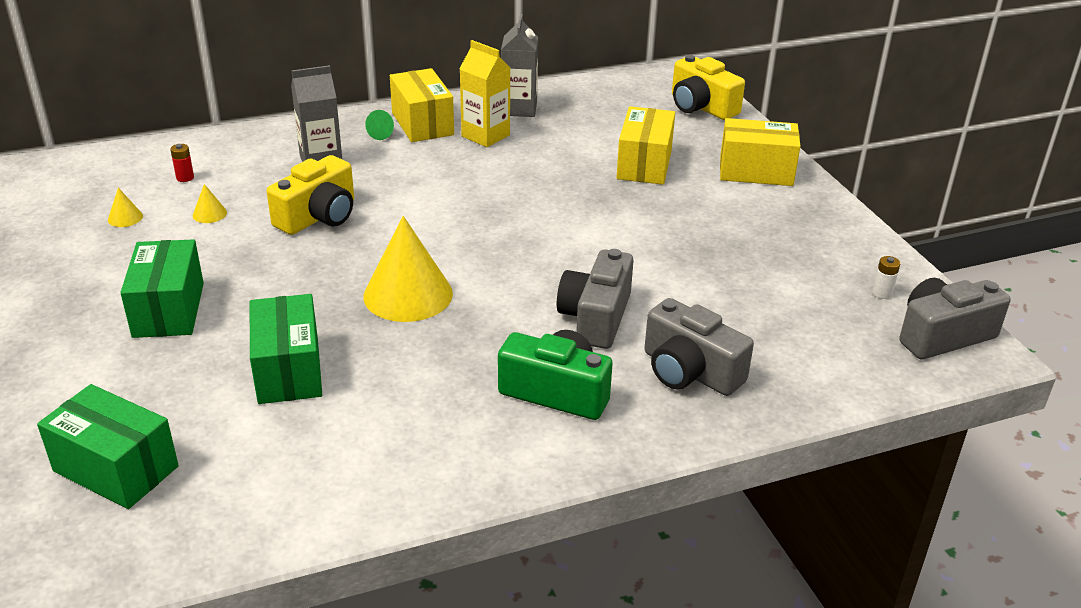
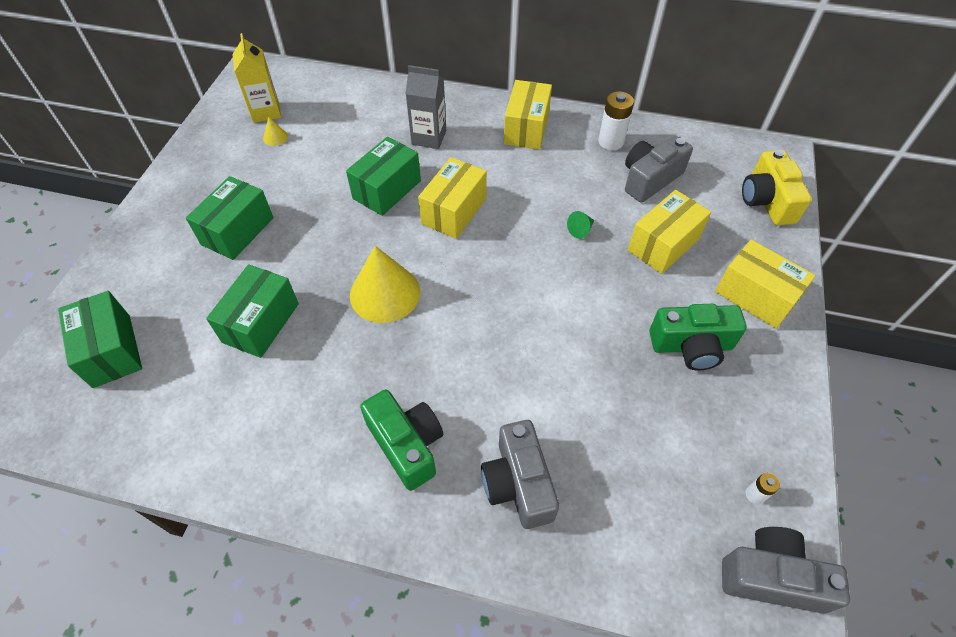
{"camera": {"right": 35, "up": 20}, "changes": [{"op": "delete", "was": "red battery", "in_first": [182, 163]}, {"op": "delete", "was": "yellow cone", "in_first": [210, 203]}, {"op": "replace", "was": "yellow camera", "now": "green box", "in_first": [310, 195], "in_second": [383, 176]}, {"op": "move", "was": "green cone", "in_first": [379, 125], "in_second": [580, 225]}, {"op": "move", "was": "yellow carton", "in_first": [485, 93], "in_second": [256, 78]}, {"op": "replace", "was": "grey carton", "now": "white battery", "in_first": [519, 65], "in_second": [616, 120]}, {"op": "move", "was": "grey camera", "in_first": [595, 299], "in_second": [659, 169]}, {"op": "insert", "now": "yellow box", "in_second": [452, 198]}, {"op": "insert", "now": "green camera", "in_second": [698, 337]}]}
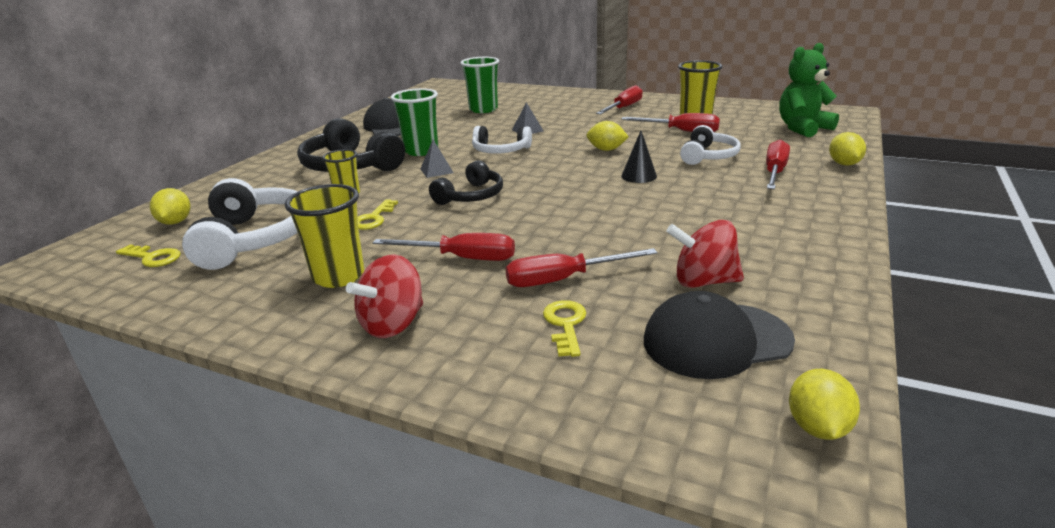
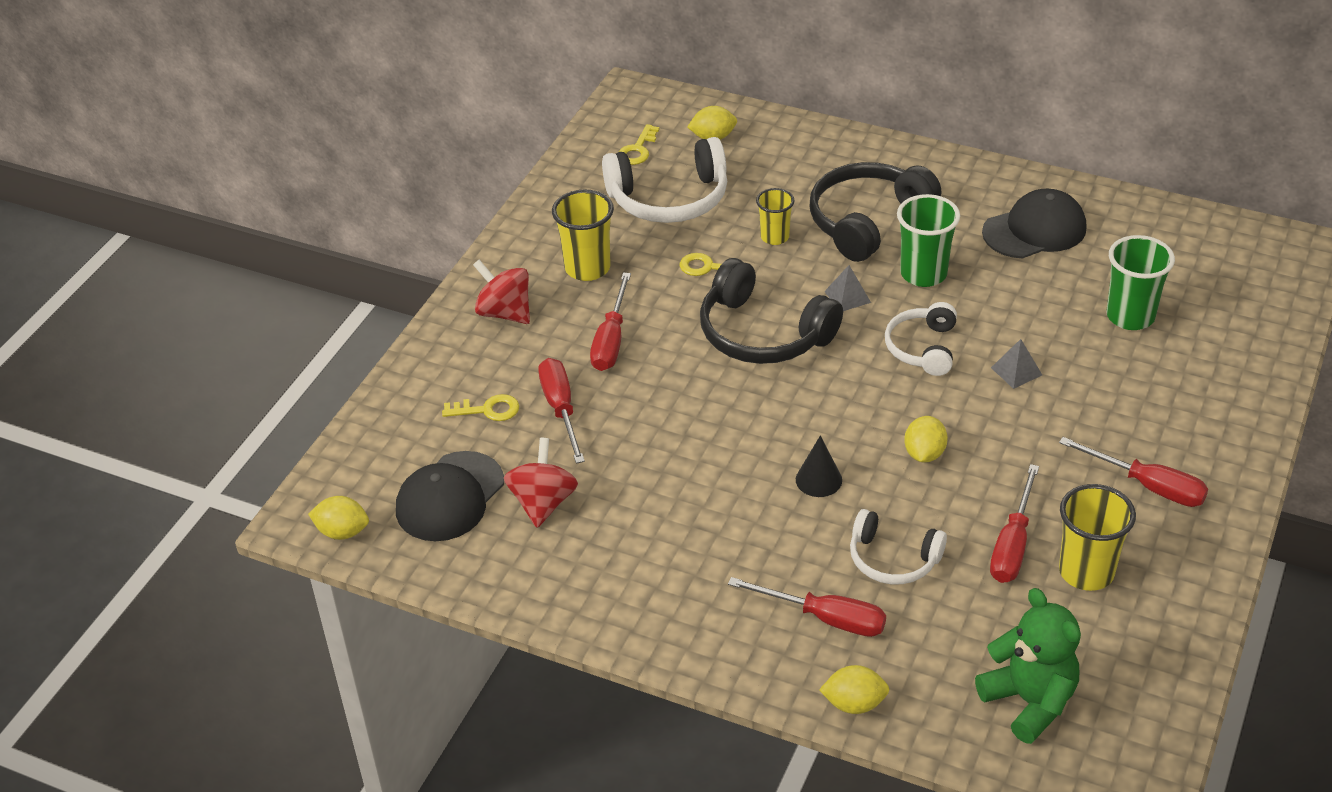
{"camera": {"right": 90, "up": 15}, "changes": [{"op": "resize", "was": "black headphones", "in_first": [466, 183], "in_second": [771, 311], "ratio": 1.64}, {"op": "rotate", "was": "black cap", "in_first": [719, 335], "in_second": [450, 496], "clockwise": -135}]}
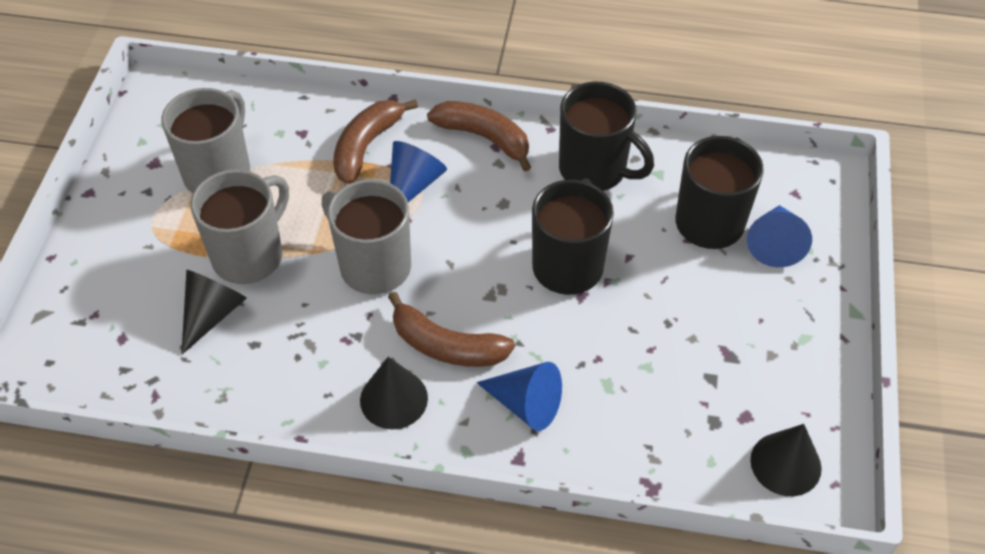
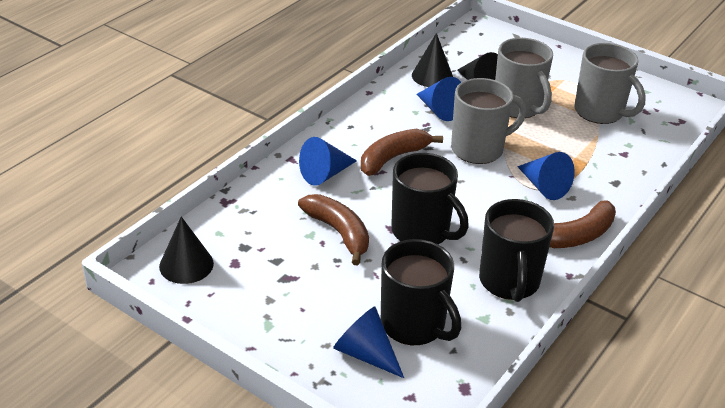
{"camera": {"right": 115, "up": -15}, "changes": [{"op": "move", "was": "brown banana", "in_first": [375, 141], "in_second": [333, 229]}, {"op": "move", "was": "black cone", "in_first": [394, 393], "in_second": [432, 60]}, {"op": "rotate", "was": "black mug", "in_first": [606, 136], "in_second": [516, 250], "clockwise": -60}, {"op": "insert", "now": "blue cone", "in_second": [438, 99]}]}
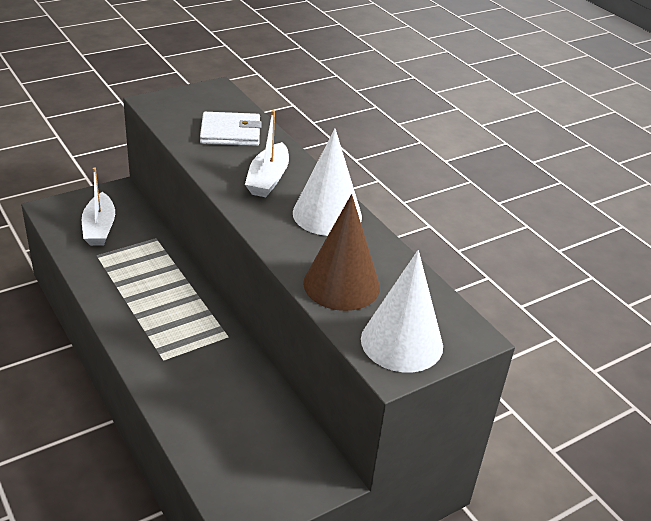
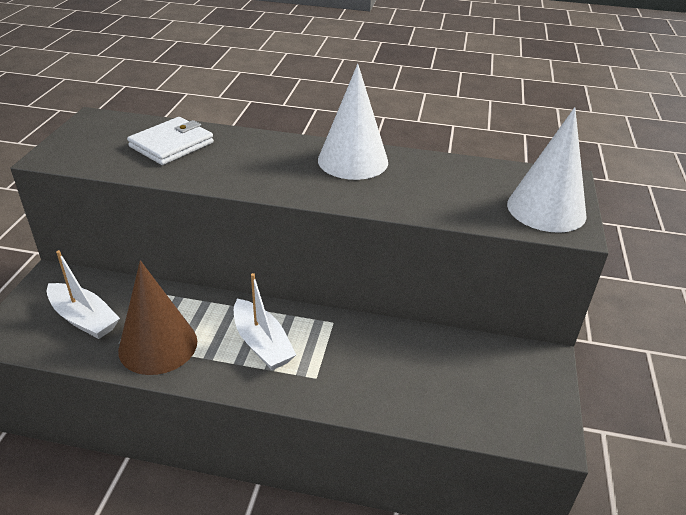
{"camera": {"right": -45, "up": 0}, "changes": [{"op": "move", "was": "white boat", "in_first": [267, 153], "in_second": [265, 321]}, {"op": "move", "was": "brown cone", "in_first": [341, 252], "in_second": [157, 318]}]}
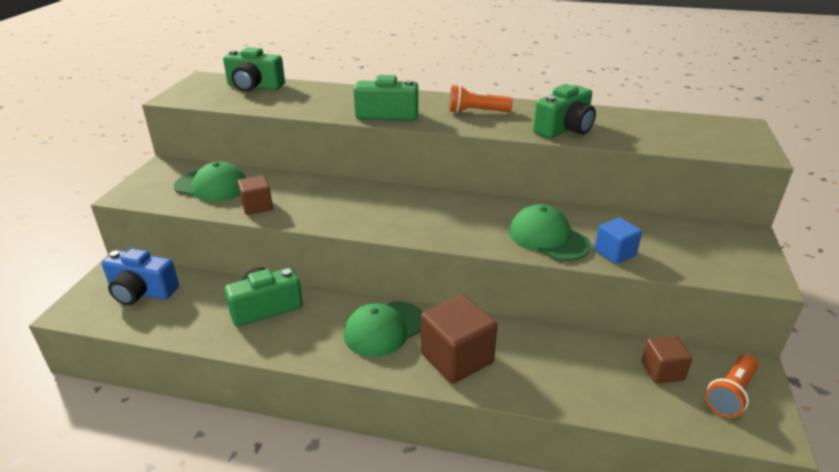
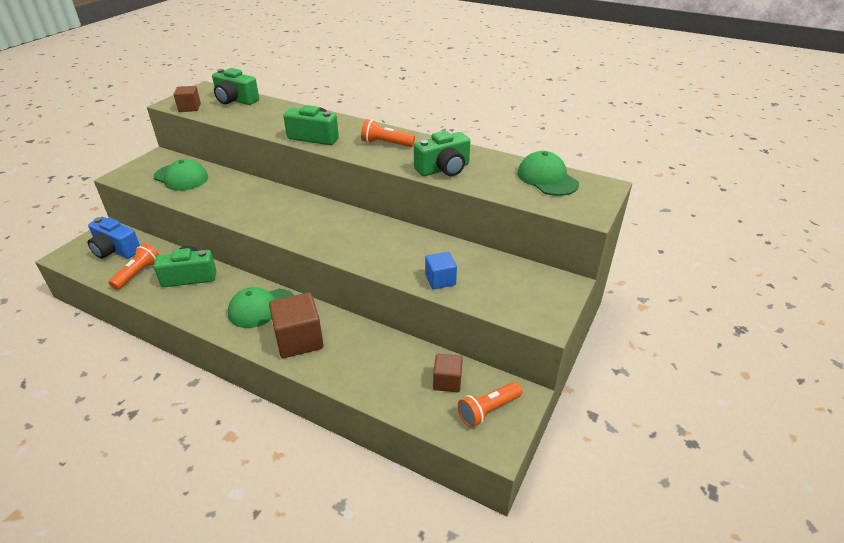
{"camera": {"right": 15, "up": 5}, "changes": [{"op": "move", "was": "brown cube", "in_first": [255, 195], "in_second": [187, 99]}, {"op": "move", "was": "green cap", "in_first": [550, 232], "in_second": [548, 173]}, {"op": "insert", "now": "orange flashlight", "in_second": [133, 266]}]}
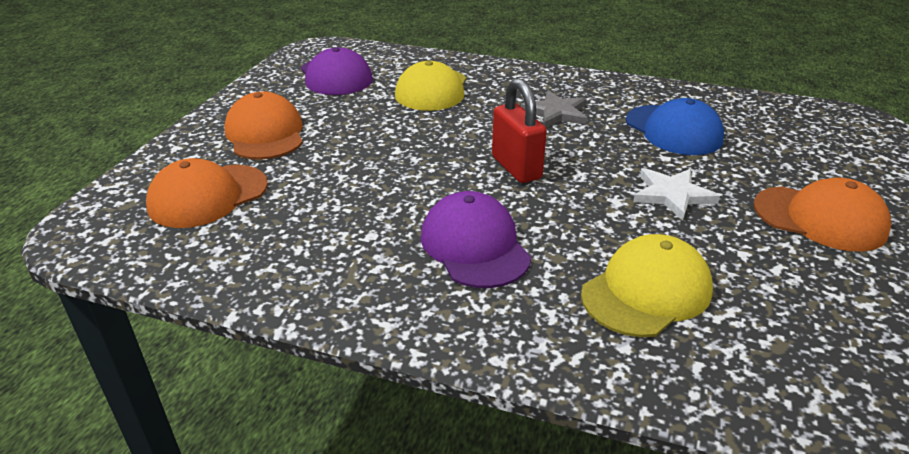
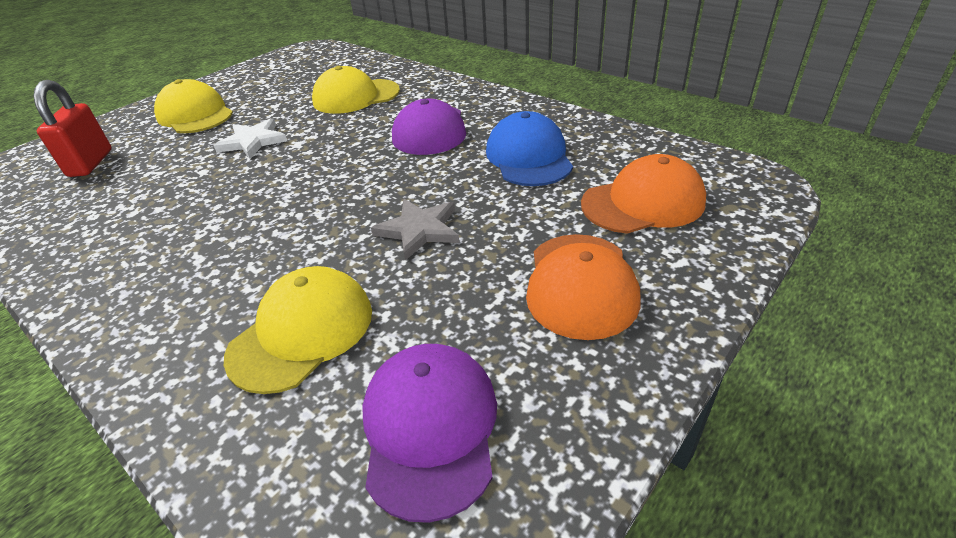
{"camera": {"right": -155, "up": 5}, "changes": [{"op": "move", "was": "red padlock", "in_first": [519, 130], "in_second": [72, 128]}, {"op": "move", "was": "grey star", "in_first": [554, 109], "in_second": [415, 230]}, {"op": "move", "was": "blue cap", "in_first": [675, 126], "in_second": [529, 148]}, {"op": "recolor", "was": "orange cap", "now": "yellow cap", "in_first": [822, 215], "in_second": [193, 106]}]}
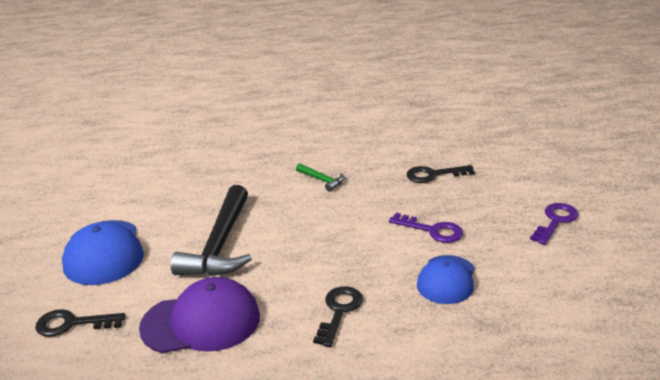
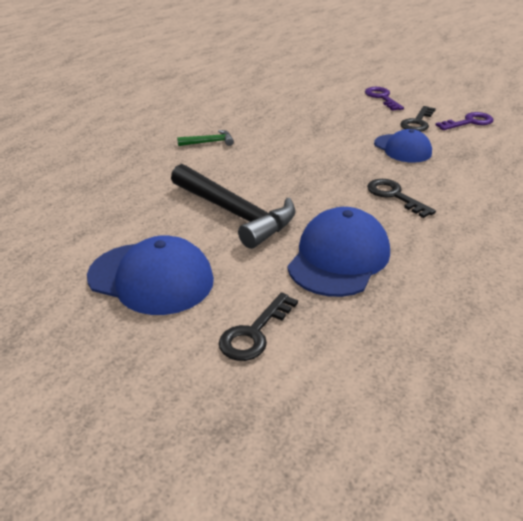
{"camera": {"right": -55, "up": 5}, "changes": [{"op": "recolor", "was": "purple cap", "now": "blue cap", "in_first": [199, 315], "in_second": [338, 252]}, {"op": "move", "was": "purple key", "in_first": [426, 228], "in_second": [465, 121]}, {"op": "move", "was": "black key", "in_first": [441, 174], "in_second": [418, 119]}]}
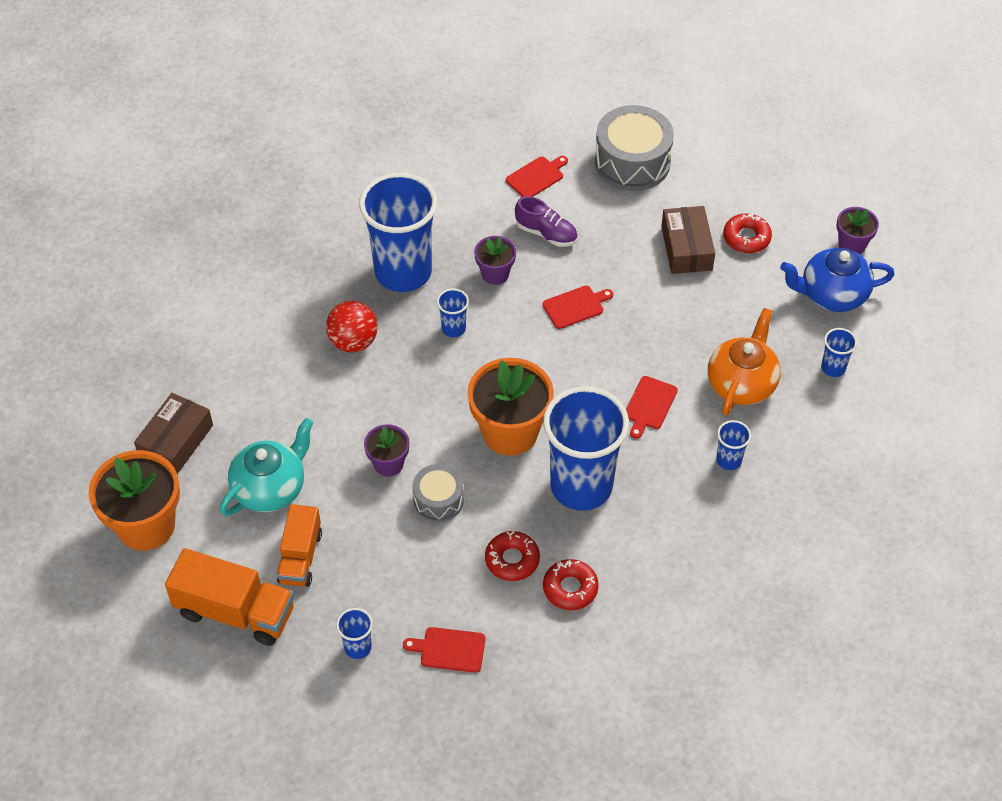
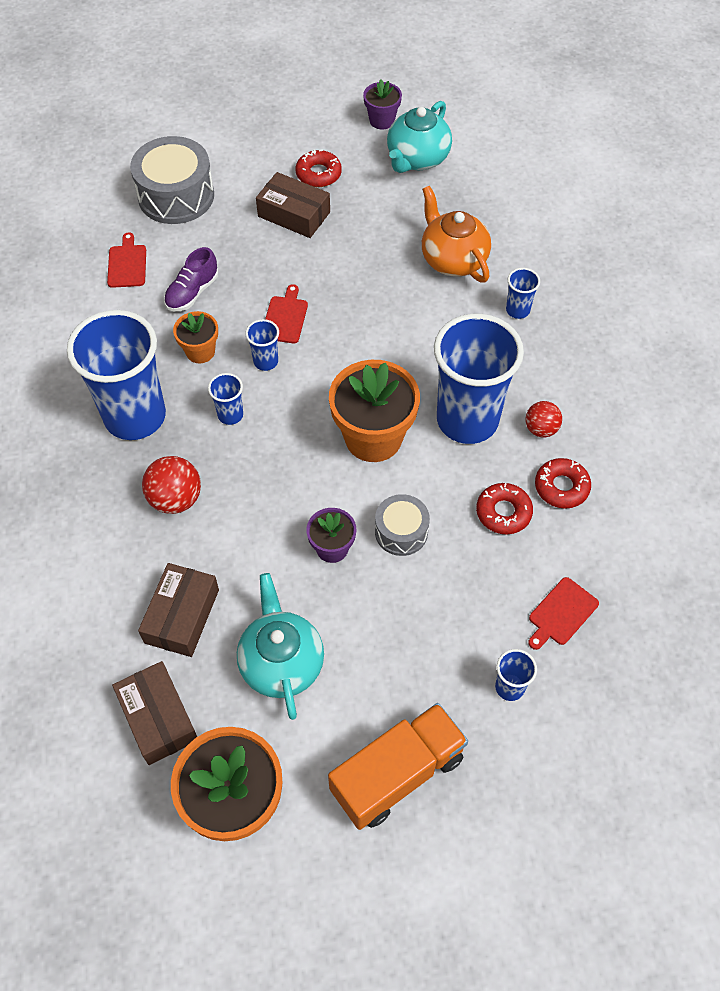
{"camera": {"right": -55, "up": 5}, "changes": [{"op": "delete", "was": "orange truck", "in_first": [299, 545]}, {"op": "recolor", "was": "purple flower pot", "now": "orange flower pot", "in_first": [495, 260], "in_second": [195, 337]}, {"op": "rotate", "was": "purple shoe", "in_first": [546, 221], "in_second": [191, 279], "clockwise": 150}, {"op": "delete", "was": "red cutting board", "in_first": [652, 407]}, {"op": "recolor", "was": "blue teapot", "now": "turquoise teapot", "in_first": [837, 280], "in_second": [419, 137]}, {"op": "move", "was": "blue cup", "in_first": [839, 352], "in_second": [262, 345]}, {"op": "insert", "now": "brown box", "in_second": [178, 610]}, {"op": "insert", "now": "red ball", "in_second": [543, 419]}]}
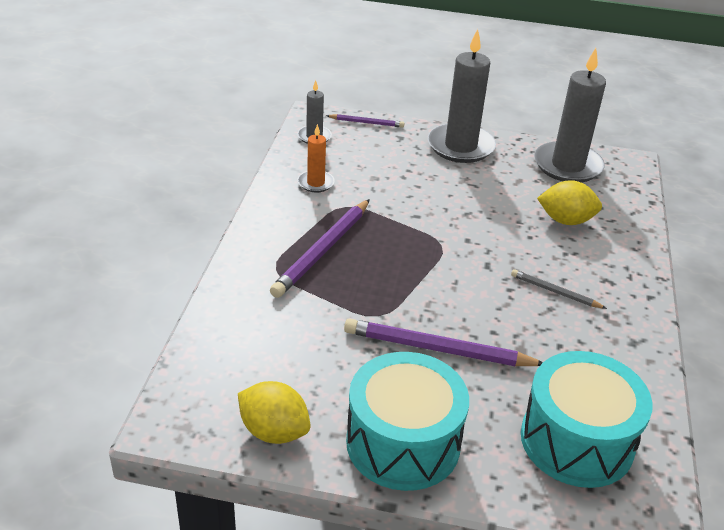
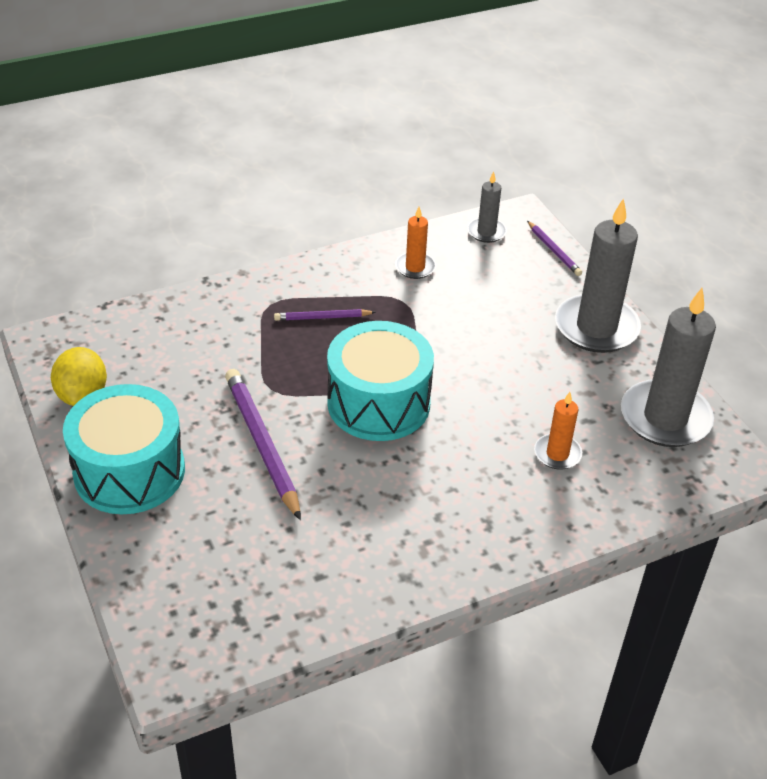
{"camera": {"right": 55, "up": 5}, "changes": [{"op": "resize", "was": "purple pencil", "in_first": [320, 248], "in_second": [325, 315], "ratio": 0.54}, {"op": "delete", "was": "grey pencil", "in_first": [559, 289]}, {"op": "move", "was": "turquoise drum", "in_first": [586, 419], "in_second": [380, 381]}, {"op": "replace", "was": "yellow lemon", "now": "orange candle", "in_first": [569, 202], "in_second": [558, 431]}]}
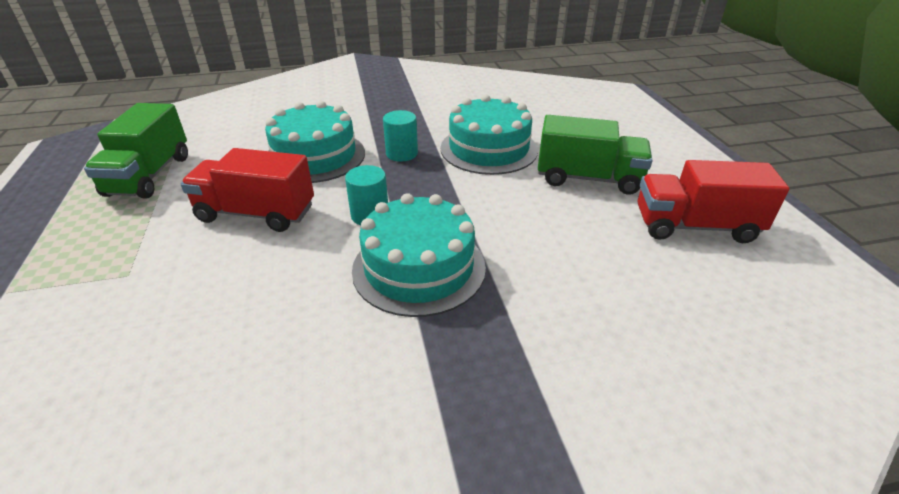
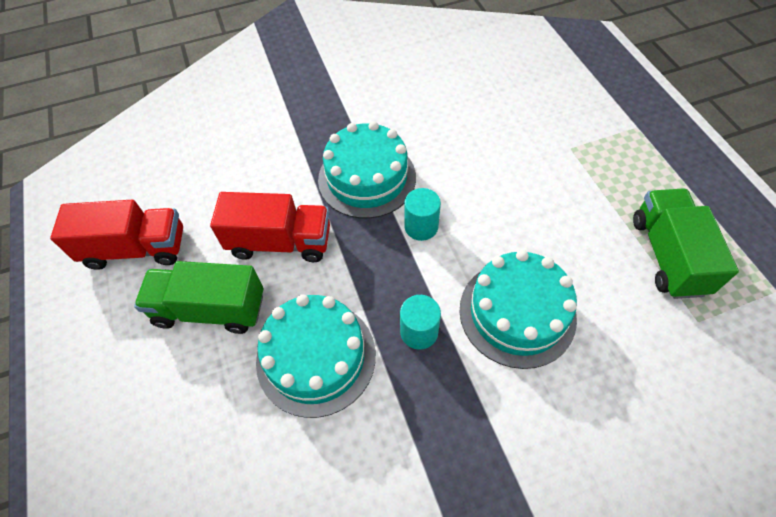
{"camera": {"right": 175, "up": 20}, "changes": [{"op": "move", "was": "red truck", "in_first": [247, 190], "in_second": [270, 227]}]}
